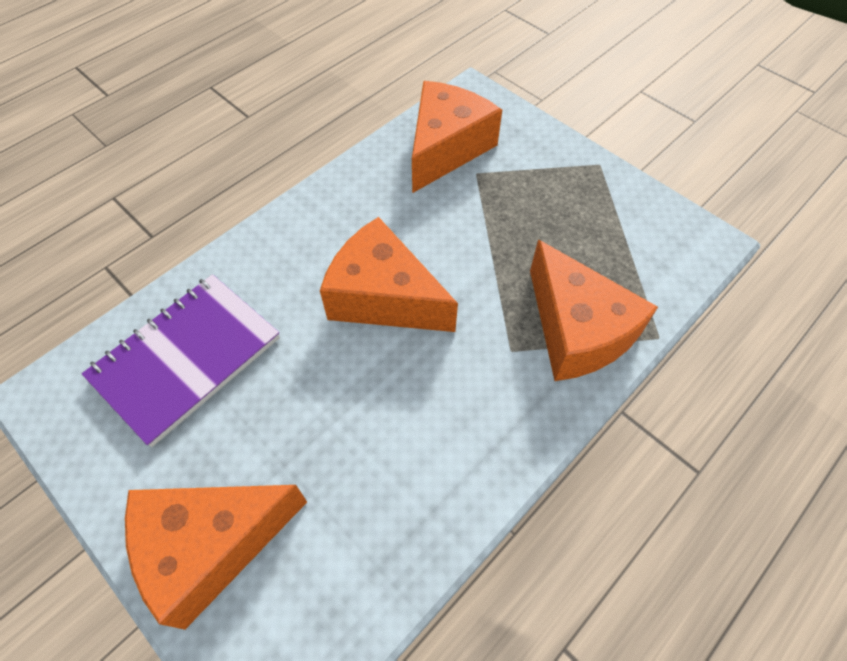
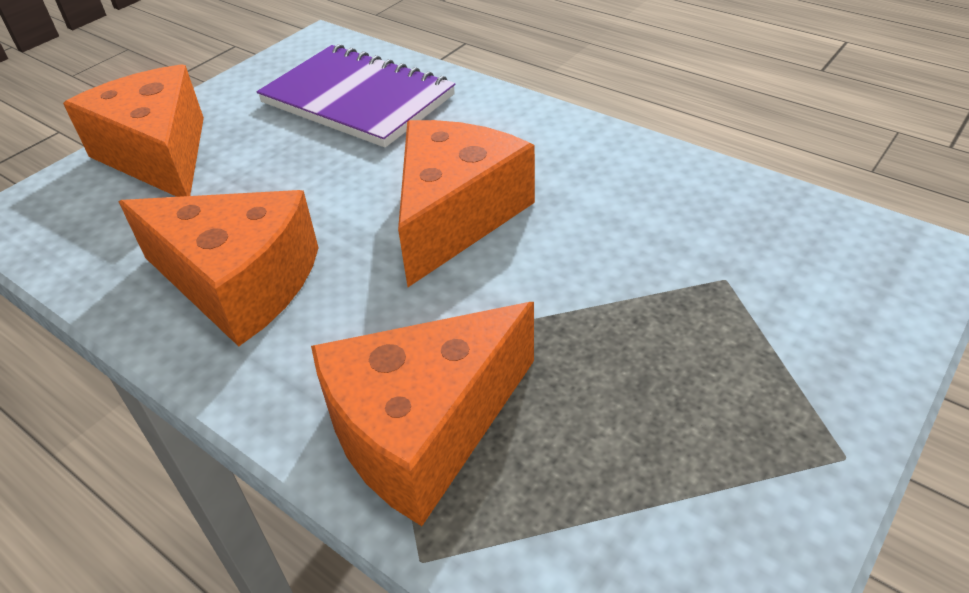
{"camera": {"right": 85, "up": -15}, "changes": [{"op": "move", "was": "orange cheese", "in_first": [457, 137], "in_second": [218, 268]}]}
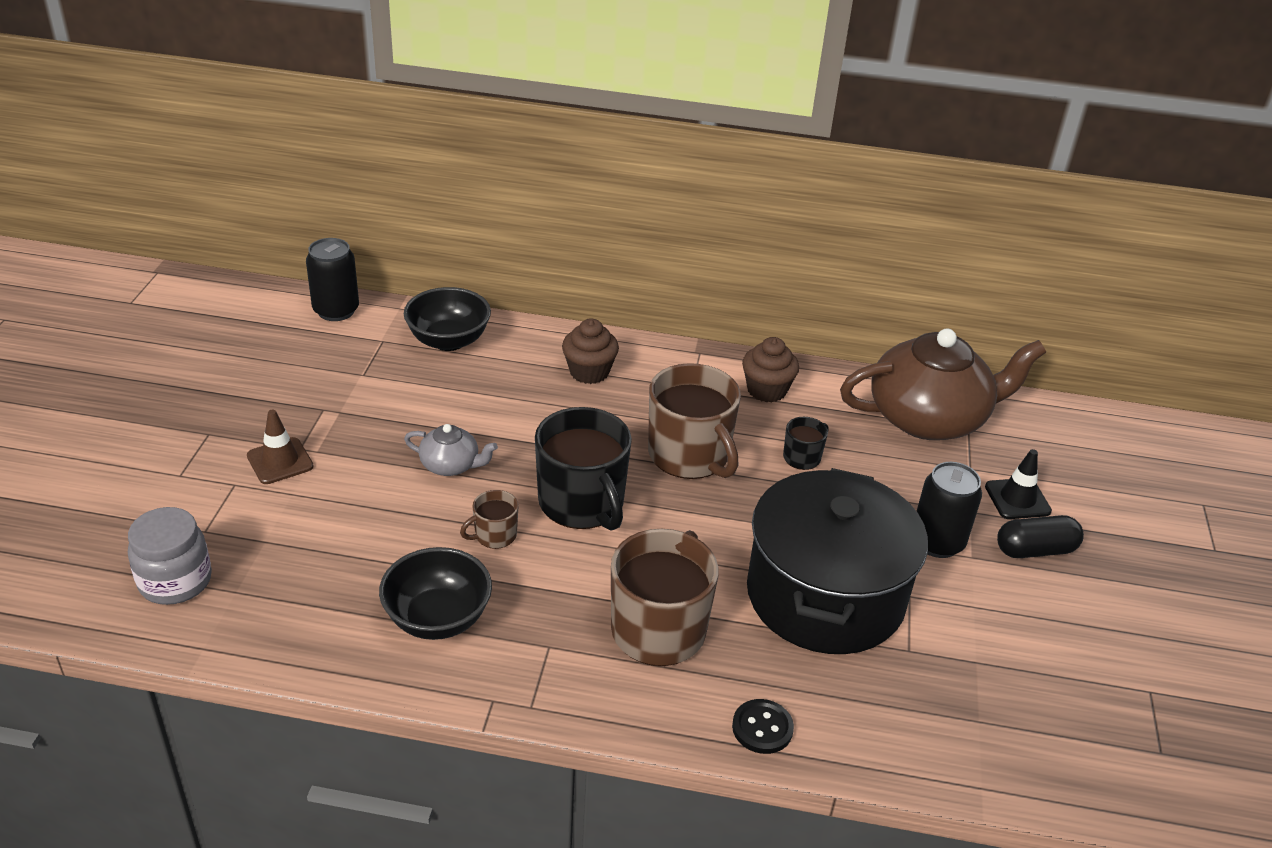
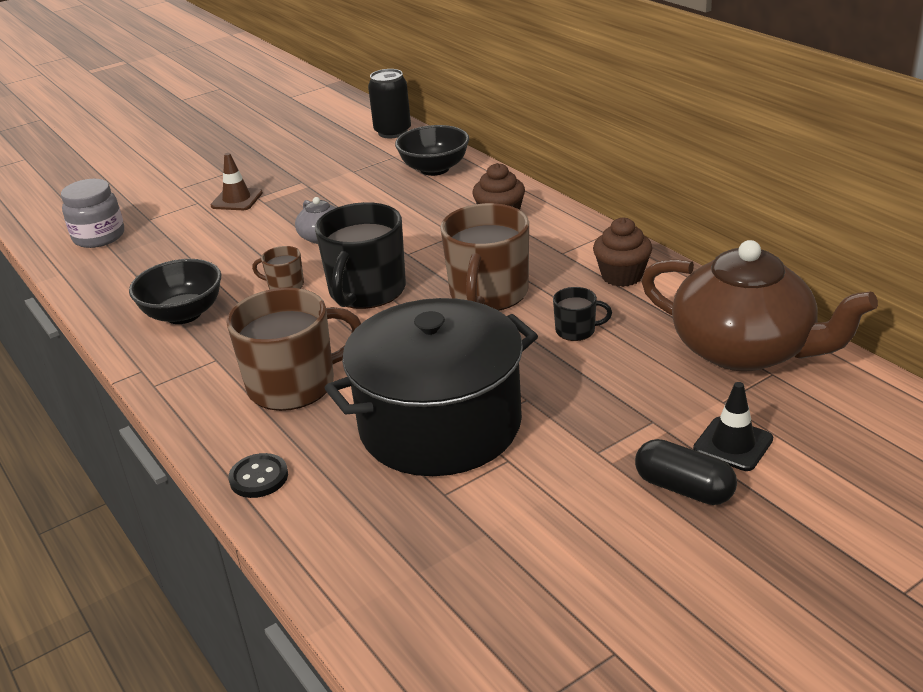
{"camera": {"right": 50, "up": -5}, "changes": [{"op": "delete", "was": "black can", "in_first": [949, 510]}]}
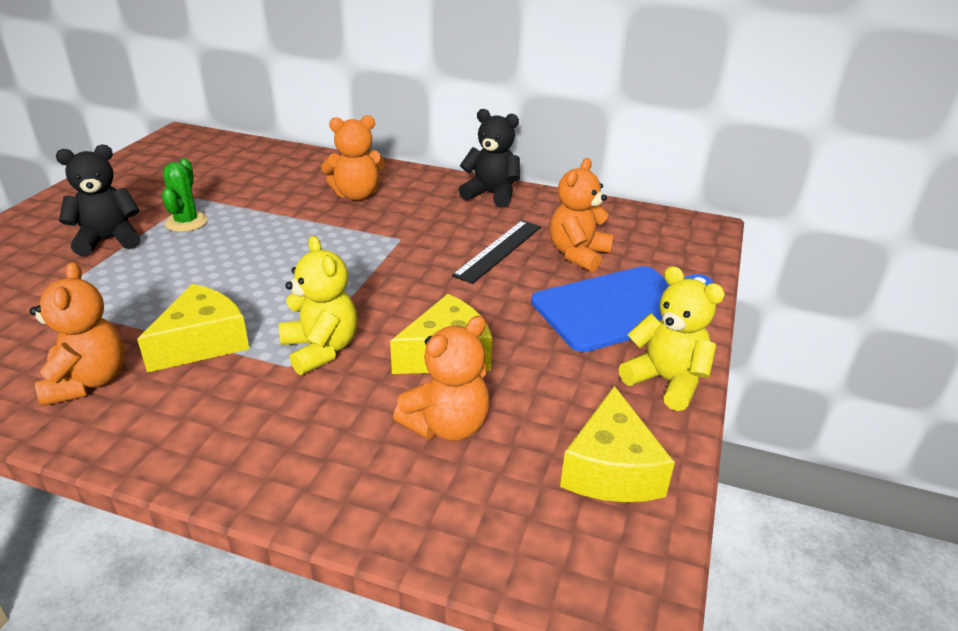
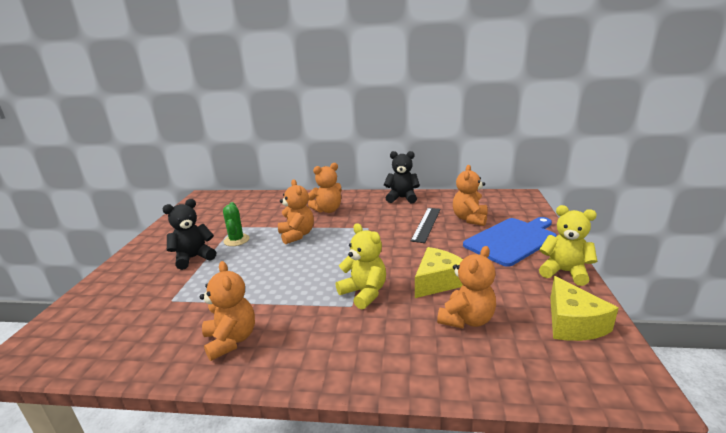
{"camera": {"right": -10, "up": -10}, "changes": [{"op": "delete", "was": "yellow cheese", "in_first": [193, 328]}, {"op": "insert", "now": "orange teddy bear", "in_second": [296, 211]}]}
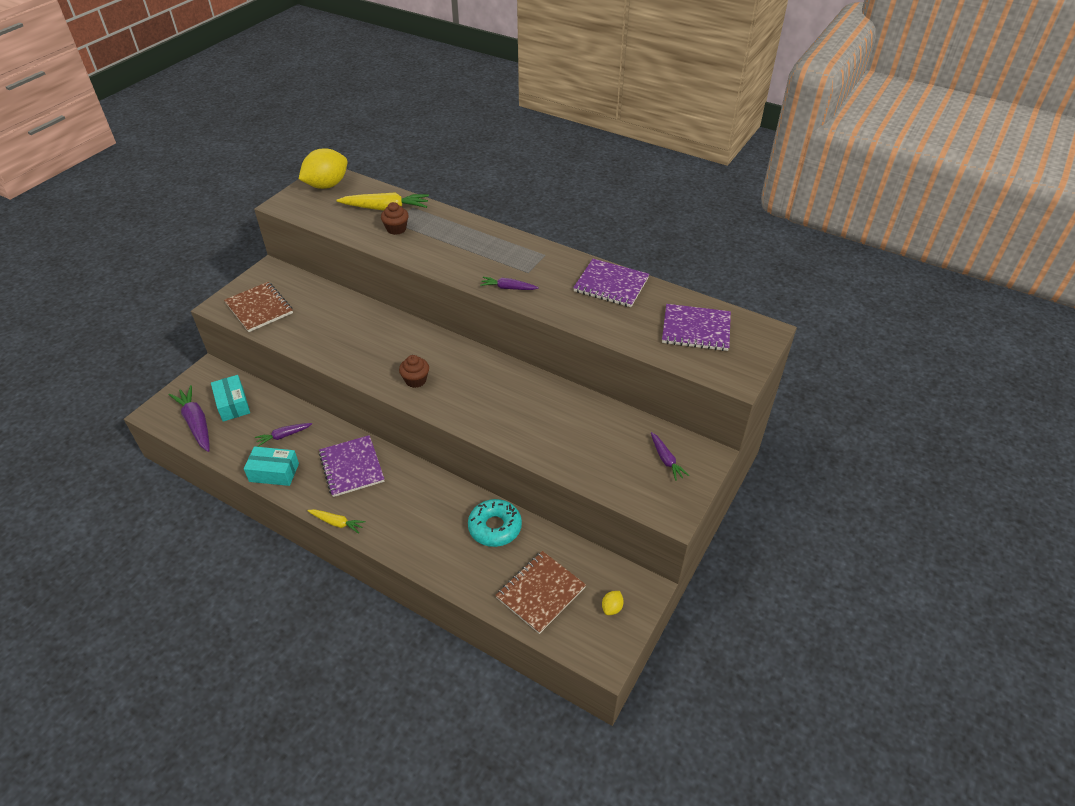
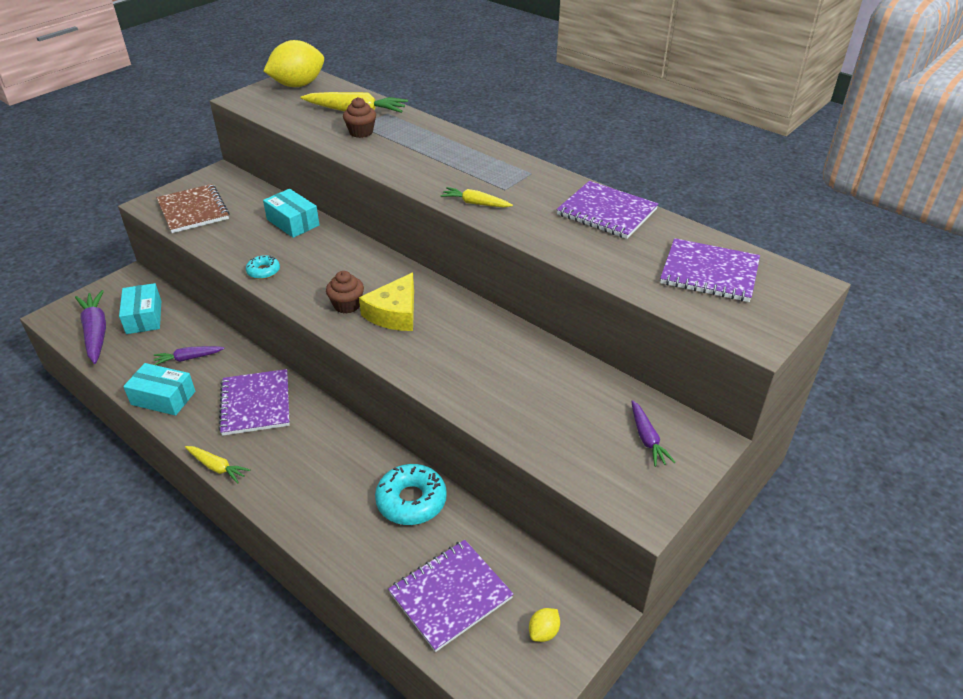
{"camera": {"right": 10, "up": -5}, "changes": [{"op": "recolor", "was": "purple carrot", "now": "yellow carrot", "in_first": [509, 283], "in_second": [476, 197]}, {"op": "recolor", "was": "brown notebook", "now": "purple notebook", "in_first": [540, 592], "in_second": [451, 596]}, {"op": "insert", "now": "turquoise donut", "in_second": [263, 267]}, {"op": "insert", "now": "turquoise box", "in_second": [291, 213]}, {"op": "insert", "now": "yellow cheese", "in_second": [386, 302]}]}
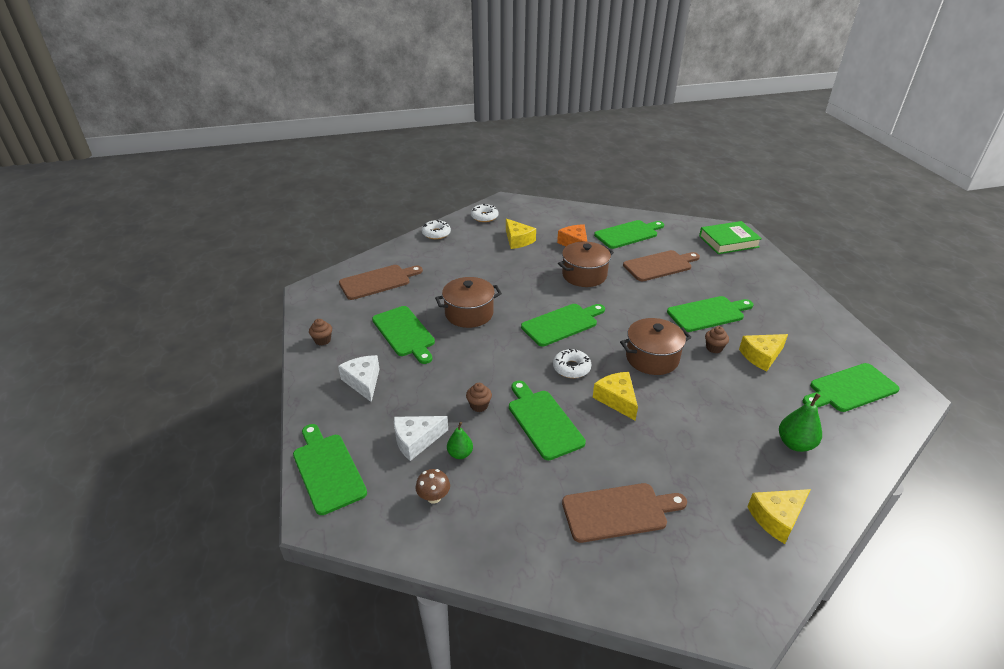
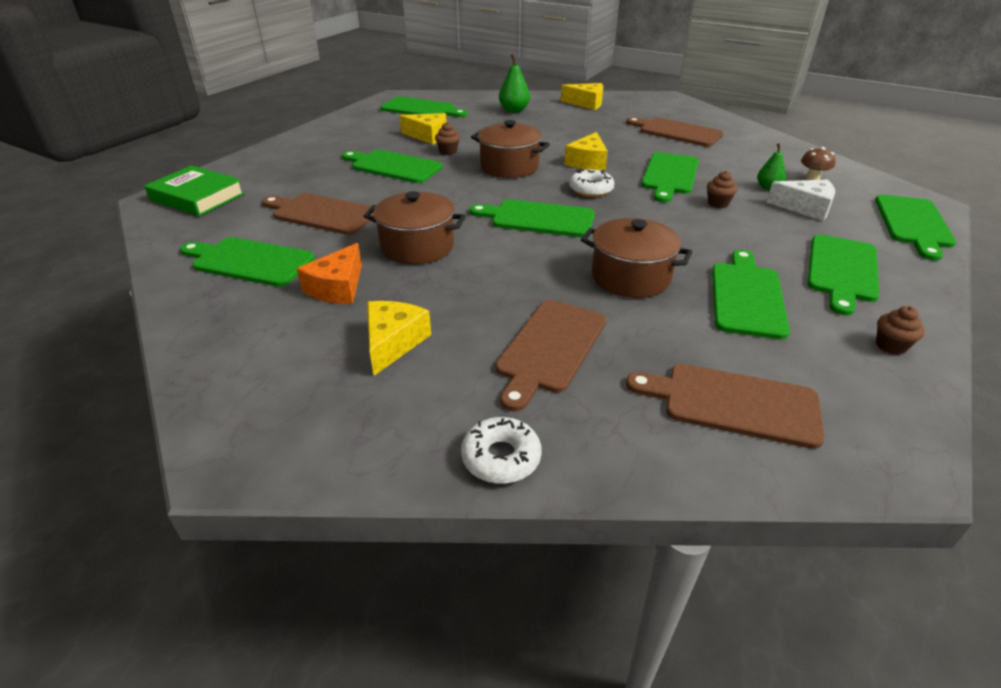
{"camera": {"right": -135, "up": 0}, "changes": [{"op": "replace", "was": "white cheese", "now": "green cutting board", "in_first": [359, 378], "in_second": [843, 275]}, {"op": "delete", "was": "white donut", "in_first": [485, 213]}, {"op": "insert", "now": "brown cutting board", "in_second": [551, 355]}]}
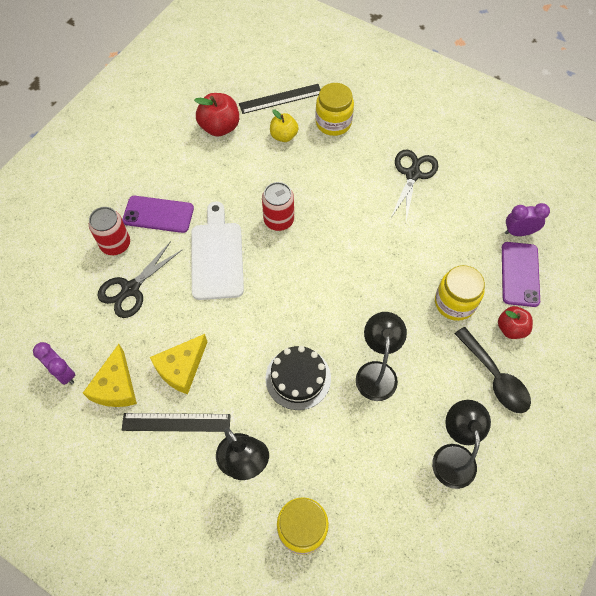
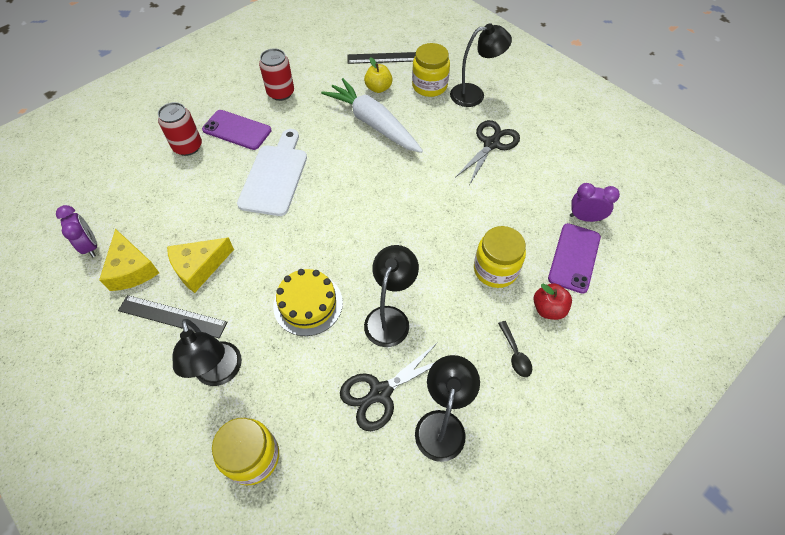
{"camera": {"right": 15, "up": -5}, "changes": [{"op": "rotate", "was": "yellow cheese", "in_first": [110, 375], "in_second": [129, 260], "clockwise": -45}, {"op": "move", "was": "black scissors", "in_first": [139, 279], "in_second": [389, 386]}, {"op": "delete", "was": "red apple", "in_first": [216, 115]}, {"op": "move", "was": "red can", "in_first": [278, 206], "in_second": [276, 74]}, {"op": "recolor", "was": "black cake", "now": "yellow cake", "in_first": [298, 378], "in_second": [308, 302]}, {"op": "resize", "was": "black spoon", "in_first": [493, 370], "in_second": [515, 349], "ratio": 0.55}, {"op": "insert", "now": "white carrot", "in_second": [372, 115]}, {"op": "insert", "now": "black lamp", "in_second": [481, 65]}]}
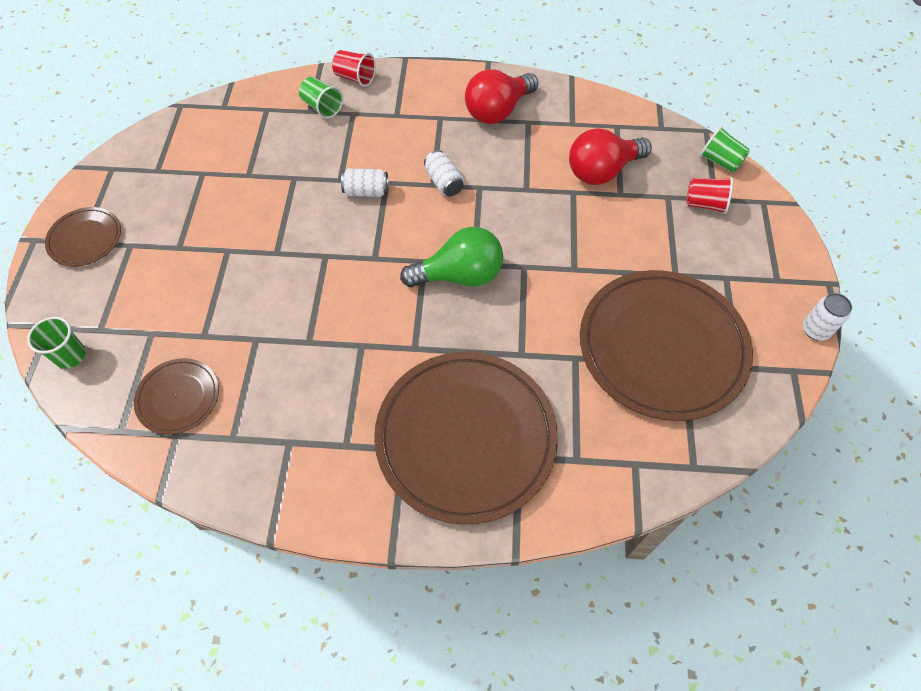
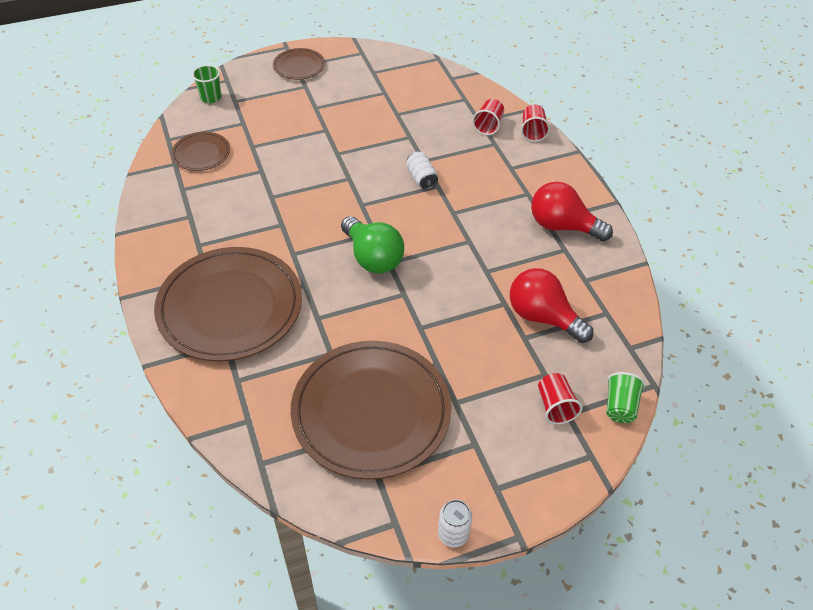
{"camera": {"right": 65, "up": -10}, "changes": [{"op": "recolor", "was": "green cup", "now": "red cup", "in_first": [321, 98], "in_second": [488, 117]}, {"op": "delete", "was": "white can", "in_first": [444, 173]}]}
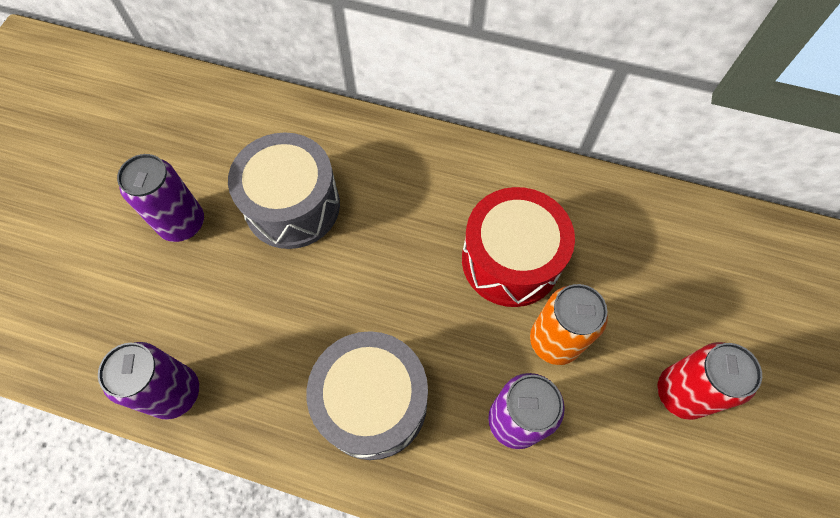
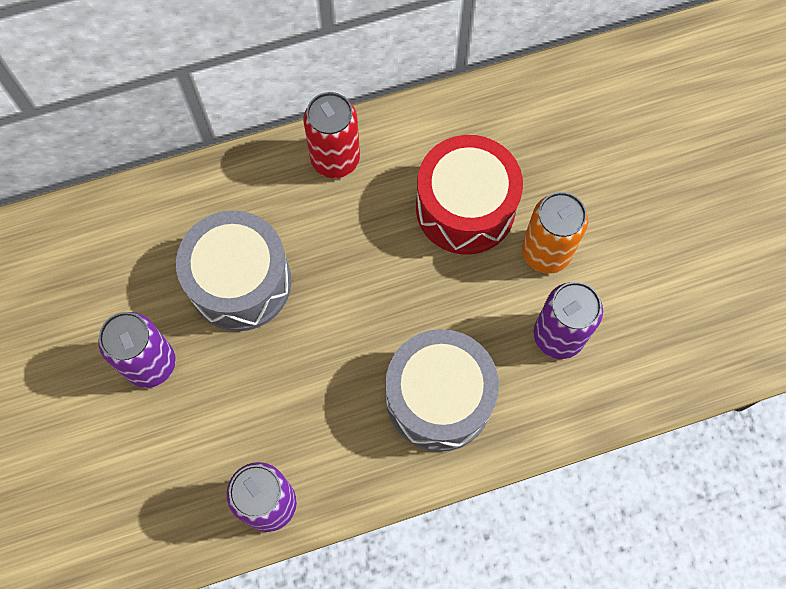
{"camera": {"right": -35, "up": 5}, "changes": [{"op": "move", "was": "red can", "in_first": [710, 381], "in_second": [331, 135]}]}
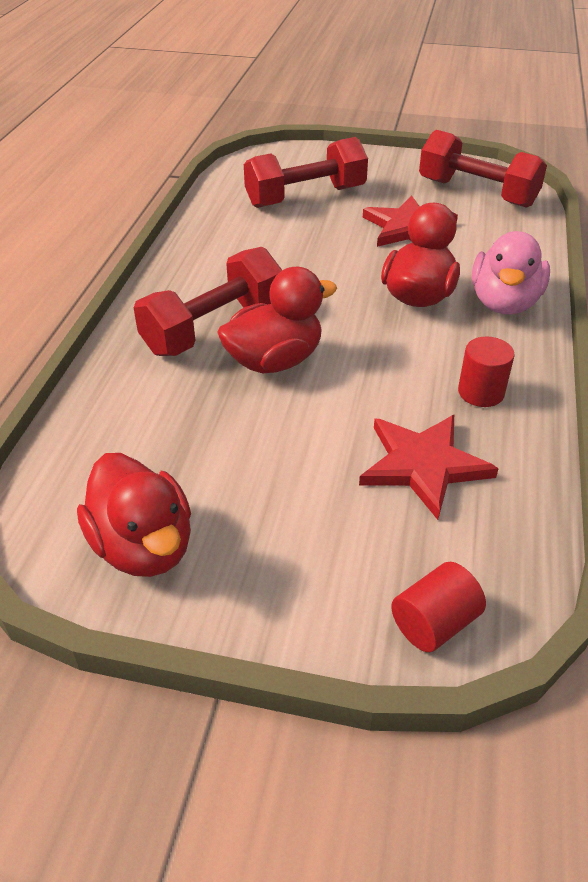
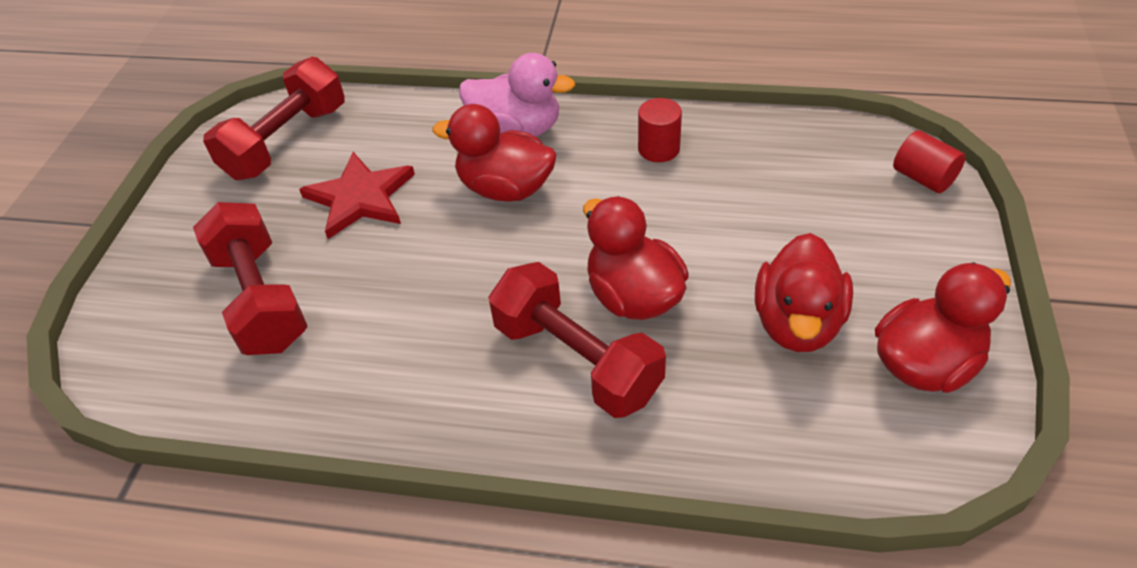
{"camera": {"right": -90, "up": 5}, "changes": [{"op": "delete", "was": "red star", "in_first": [429, 467]}, {"op": "insert", "now": "red duck", "in_second": [804, 292]}]}
